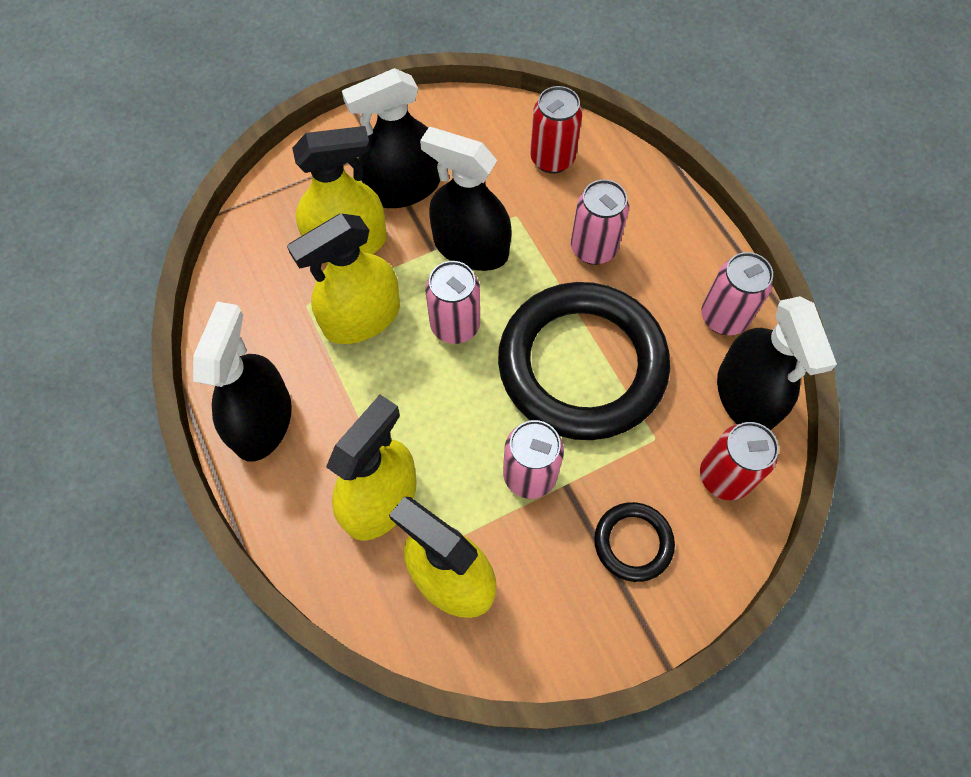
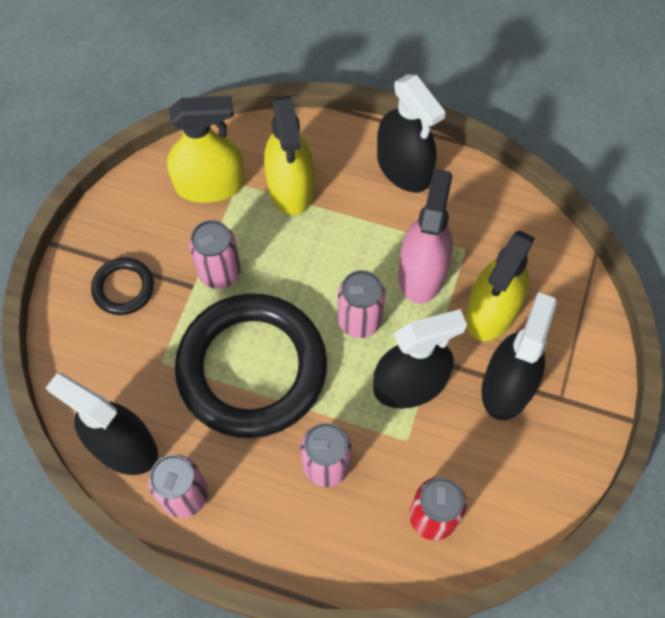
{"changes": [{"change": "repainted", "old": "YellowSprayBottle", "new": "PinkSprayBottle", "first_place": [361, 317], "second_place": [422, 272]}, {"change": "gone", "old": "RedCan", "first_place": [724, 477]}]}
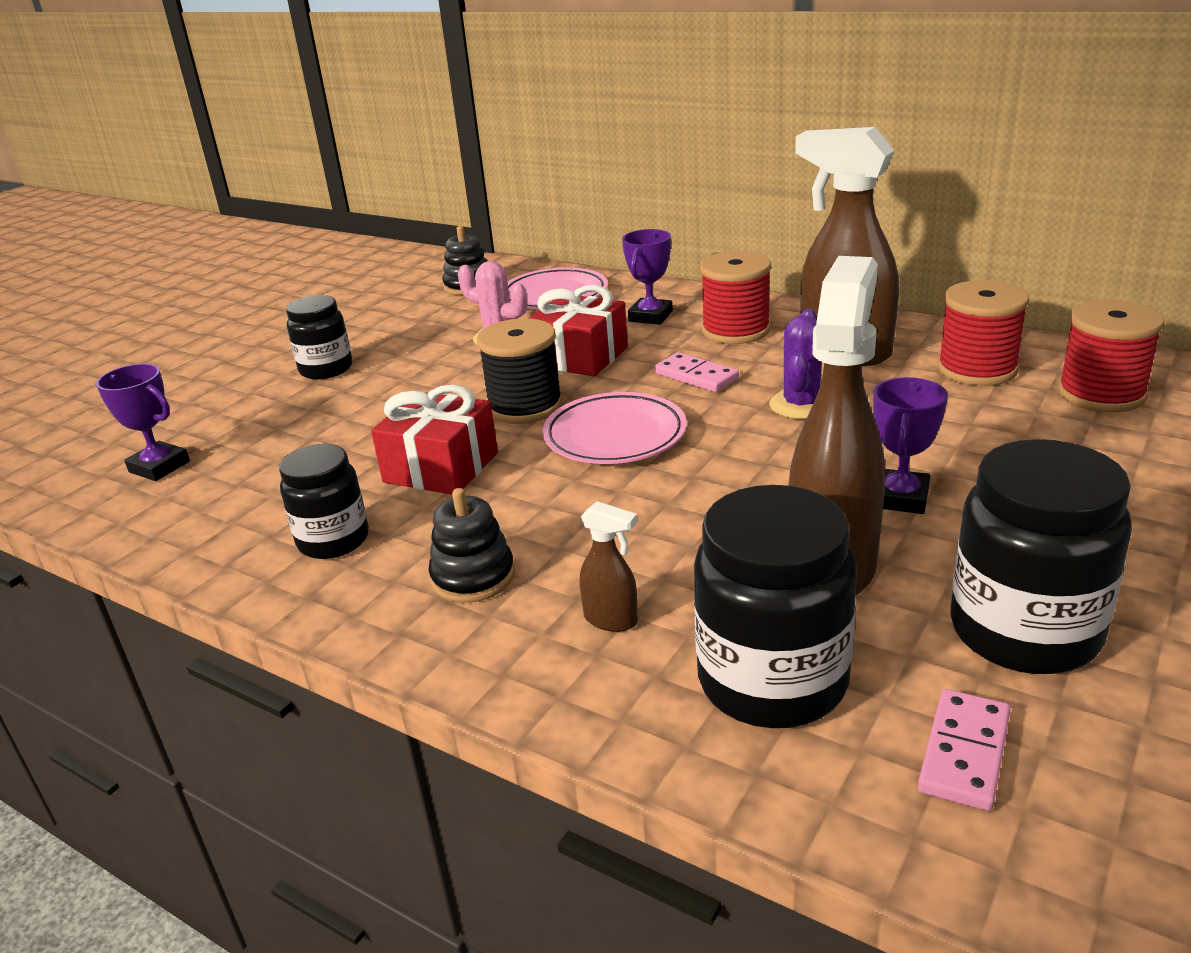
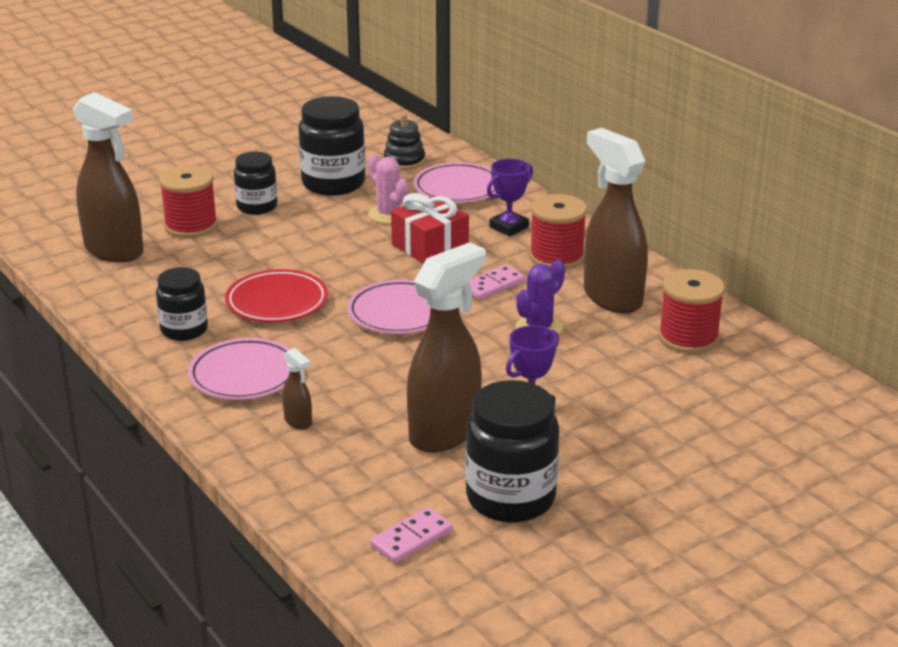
{"changes": [{"change": "swapped", "old": "PurpleTrophy", "new": "BrownSprayBottle", "first_place": [159, 467], "second_place": [115, 251]}, {"change": "swapped", "old": "RedGift", "new": "RedPlate", "first_place": [441, 467], "second_place": [277, 302]}, {"change": "swapped", "old": "BlackStackingToy", "new": "PinkPlate", "first_place": [473, 577], "second_place": [244, 375]}, {"change": "gone", "old": "BlackSpool", "first_place": [525, 406]}, {"change": "rotated", "old": "PinkDomino", "first_place": [696, 376], "second_place": [493, 285], "degrees": 75}, {"change": "shifted", "old": "BlackJar", "first_place": [772, 681], "second_place": [333, 183]}, {"change": "shifted", "old": "RedSpool", "first_place": [1101, 394], "second_place": [191, 226]}]}
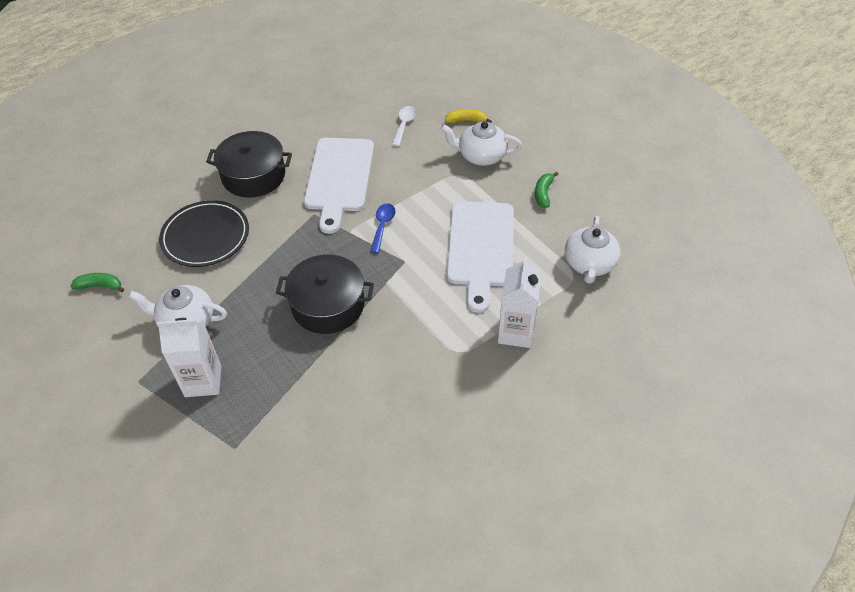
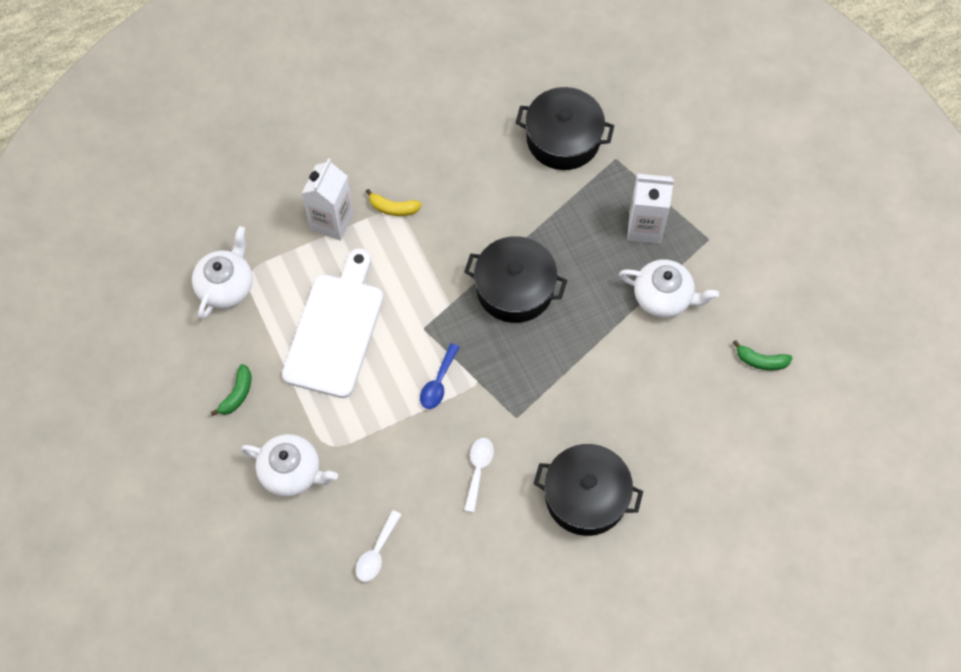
{"changes": [{"change": "gone", "old": "BlackPlate", "first_place": [205, 236]}, {"change": "swapped", "old": "WhiteCuttingBoard", "new": "WhiteSpoon", "first_place": [339, 178], "second_place": [478, 470]}, {"change": "shifted", "old": "YellowBanana", "first_place": [466, 120], "second_place": [393, 208]}, {"change": "new", "new": "BlackPot", "second_place": [563, 139]}]}
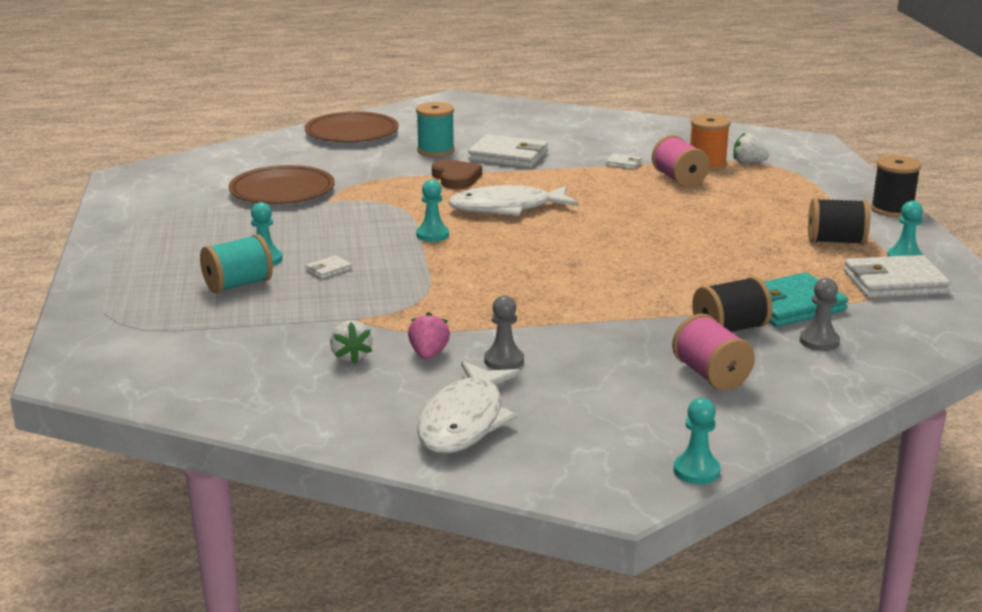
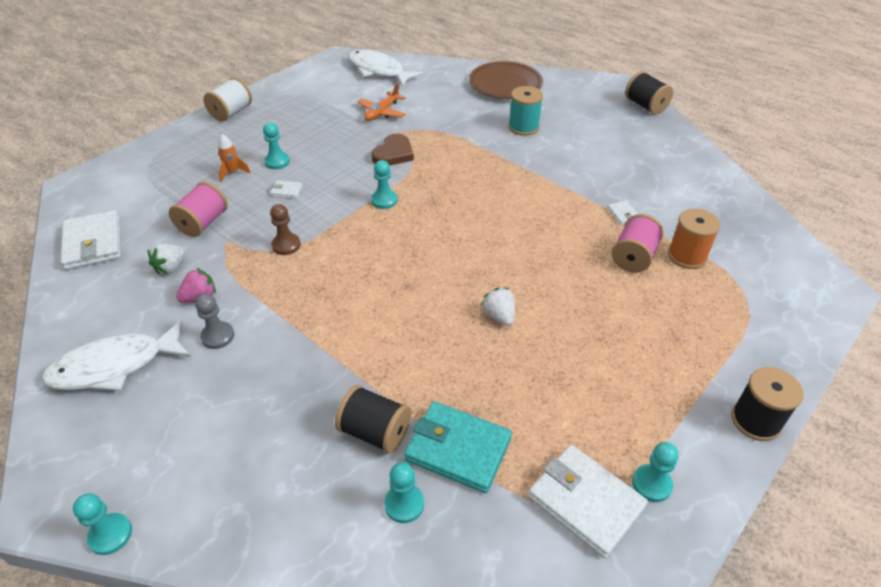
{"changes": [{"change": "swapped", "old": "TurquoiseSpool", "new": "OrangeRocket", "first_place": [238, 285], "second_place": [233, 173]}, {"change": "swapped", "old": "BrownPlate", "new": "OrangePlane", "first_place": [282, 191], "second_place": [382, 112]}, {"change": "shifted", "old": "BrownHeart", "first_place": [456, 178], "second_place": [393, 154]}, {"change": "shifted", "old": "WhiteFish", "first_place": [506, 208], "second_place": [379, 70]}, {"change": "shifted", "old": "WhiteWallet", "first_place": [508, 156], "second_place": [93, 243]}, {"change": "shifted", "old": "PinkSpool", "first_place": [710, 375], "second_place": [203, 223]}, {"change": "shifted", "old": "WhiteStrawberry", "first_place": [748, 162], "second_place": [499, 316]}, {"change": "repainted", "old": "GreyPawn", "new": "TurquoisePawn", "first_place": [819, 341], "second_place": [404, 504]}, {"change": "shifted", "old": "BlackSpool", "first_place": [835, 241], "second_place": [645, 106]}, {"change": "new", "new": "WhiteSpool", "second_place": [231, 112]}, {"change": "new", "new": "BrownPawn", "second_place": [286, 245]}]}
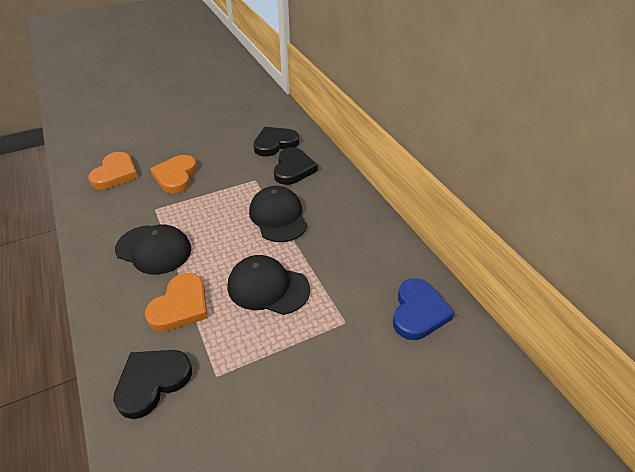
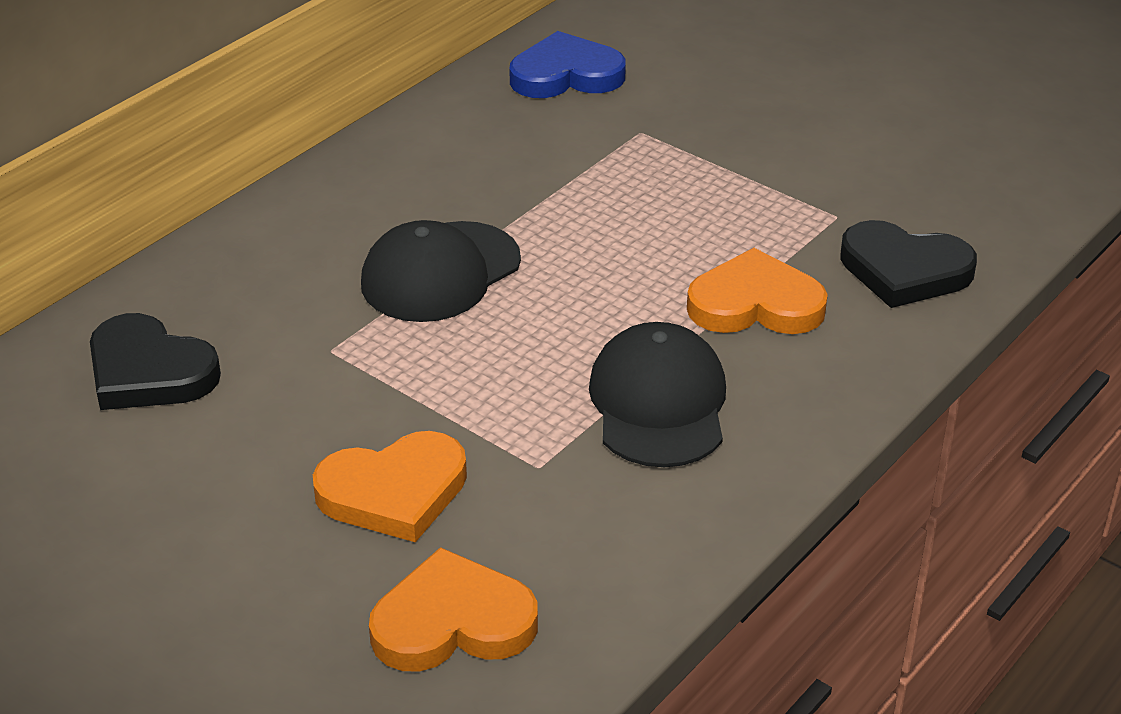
{"changes": [{"change": "gone", "old": "BlackCap", "first_place": [268, 287]}, {"change": "gone", "old": "BlackHeart", "first_place": [293, 169]}]}
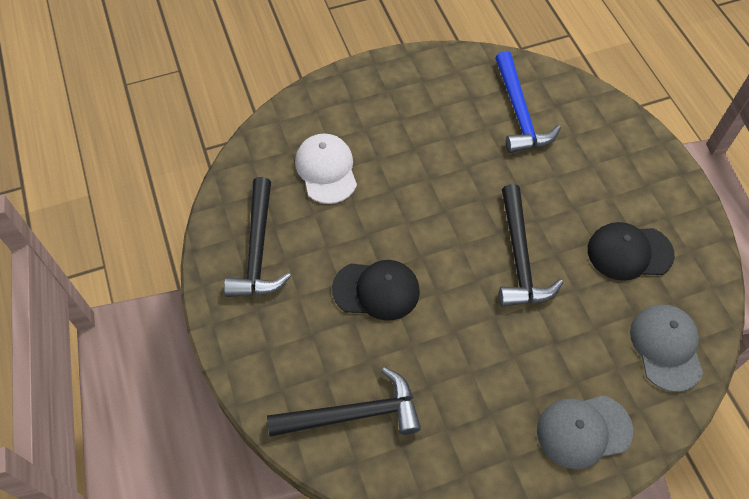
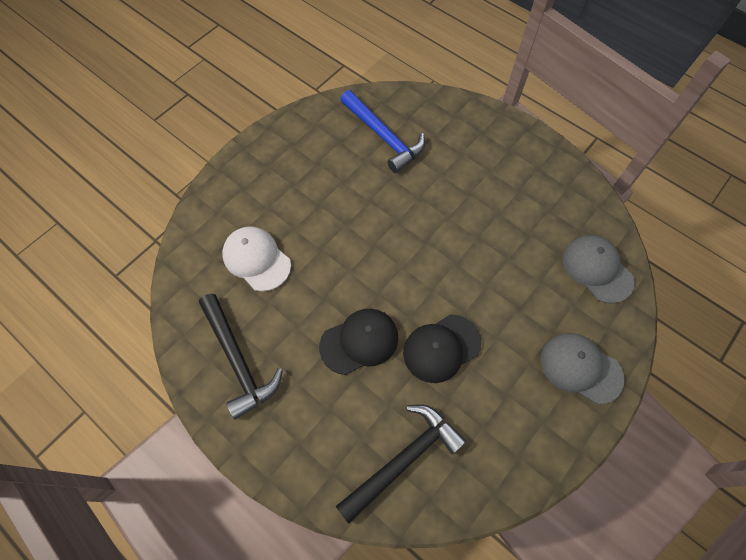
{"changes": [{"change": "gone", "old": "BlackHammer", "first_place": [519, 258]}, {"change": "rotated", "old": "GreyCap", "first_place": [583, 431], "second_place": [580, 368], "degrees": 75}, {"change": "shifted", "old": "BlackCap", "first_place": [629, 252], "second_place": [441, 348]}]}
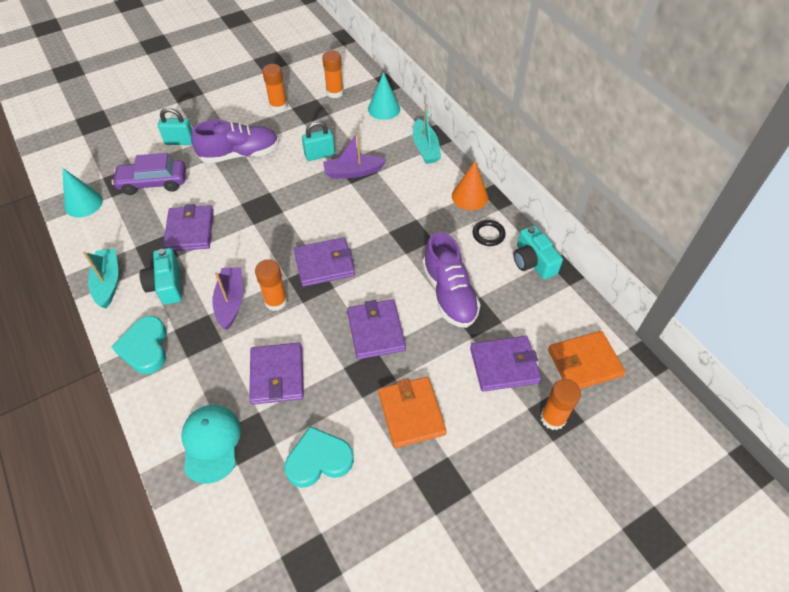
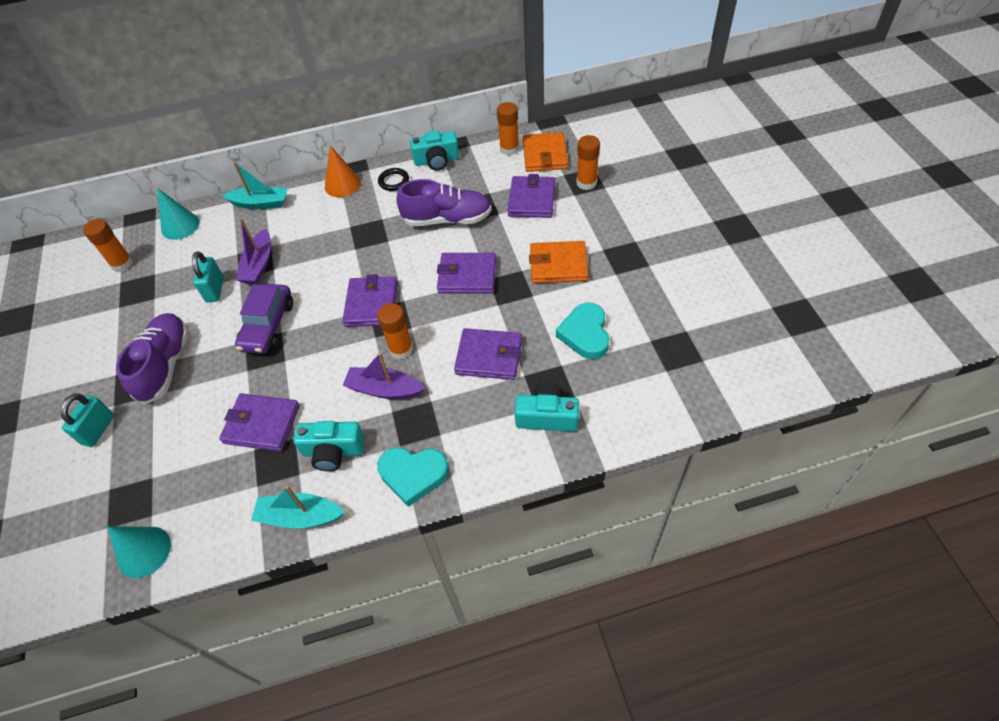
{"changes": [{"change": "shifted", "old": "PurpleCar", "first_place": [153, 183], "second_place": [268, 326]}, {"change": "swapped", "old": "TurquoiseCap", "new": "TurquoiseCamera", "first_place": [211, 443], "second_place": [547, 416]}, {"change": "shifted", "old": "OrangeGlueStick", "first_place": [278, 106], "second_place": [509, 149]}]}
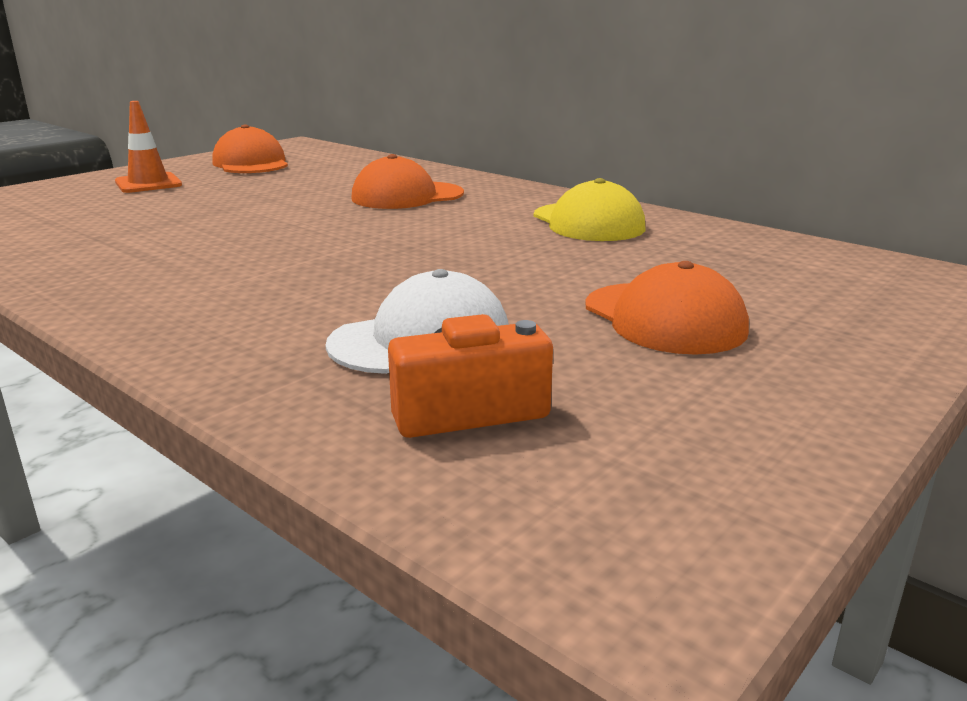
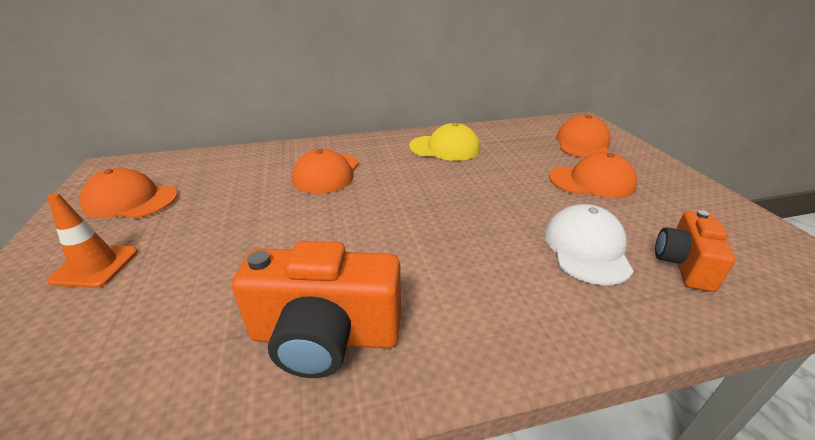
{"changes": [{"change": "new", "new": "OrangeCamera", "second_place": [325, 336]}, {"change": "new", "new": "OrangeCap", "second_place": [582, 143]}]}
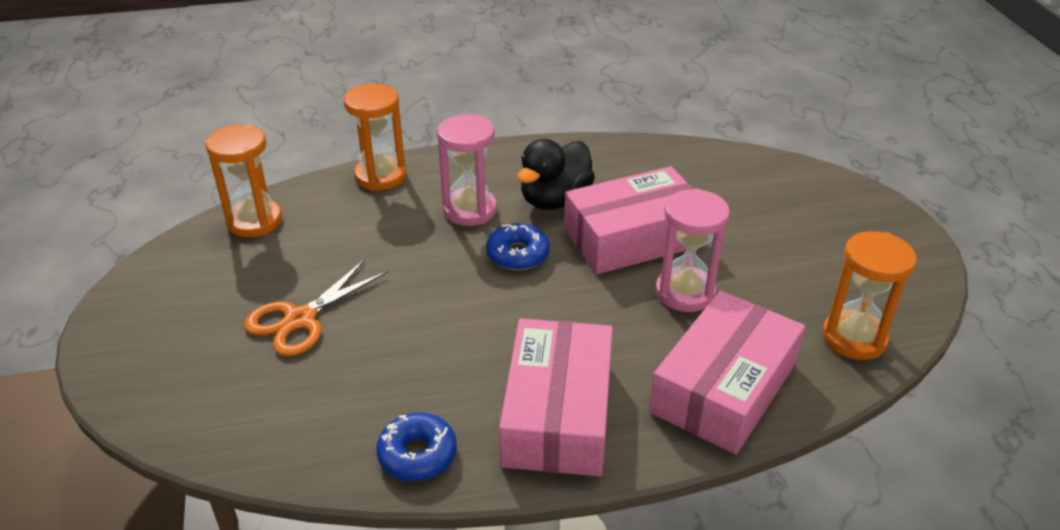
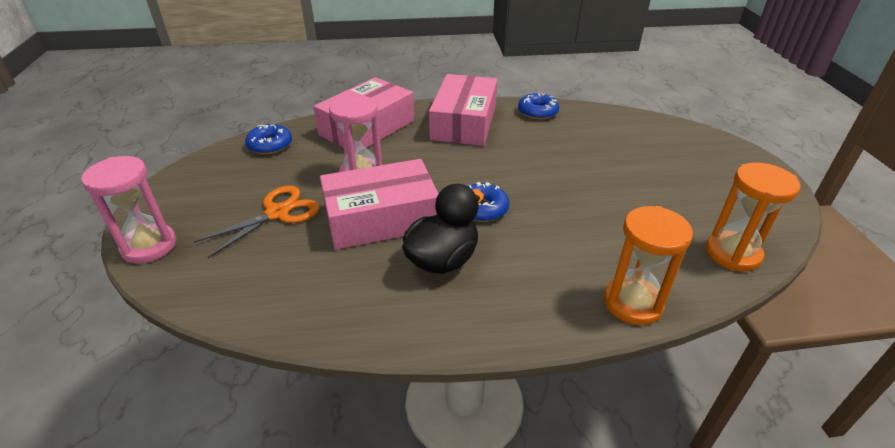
{"changes": [{"change": "shifted", "old": "OrangeScissors", "first_place": [300, 319], "second_place": [277, 213]}, {"change": "shifted", "old": "PinkHourglass", "first_place": [470, 210], "second_place": [149, 246]}, {"change": "swapped", "old": "OrangeHourglass", "new": "BlueDonut", "first_place": [854, 338], "second_place": [270, 145]}]}
